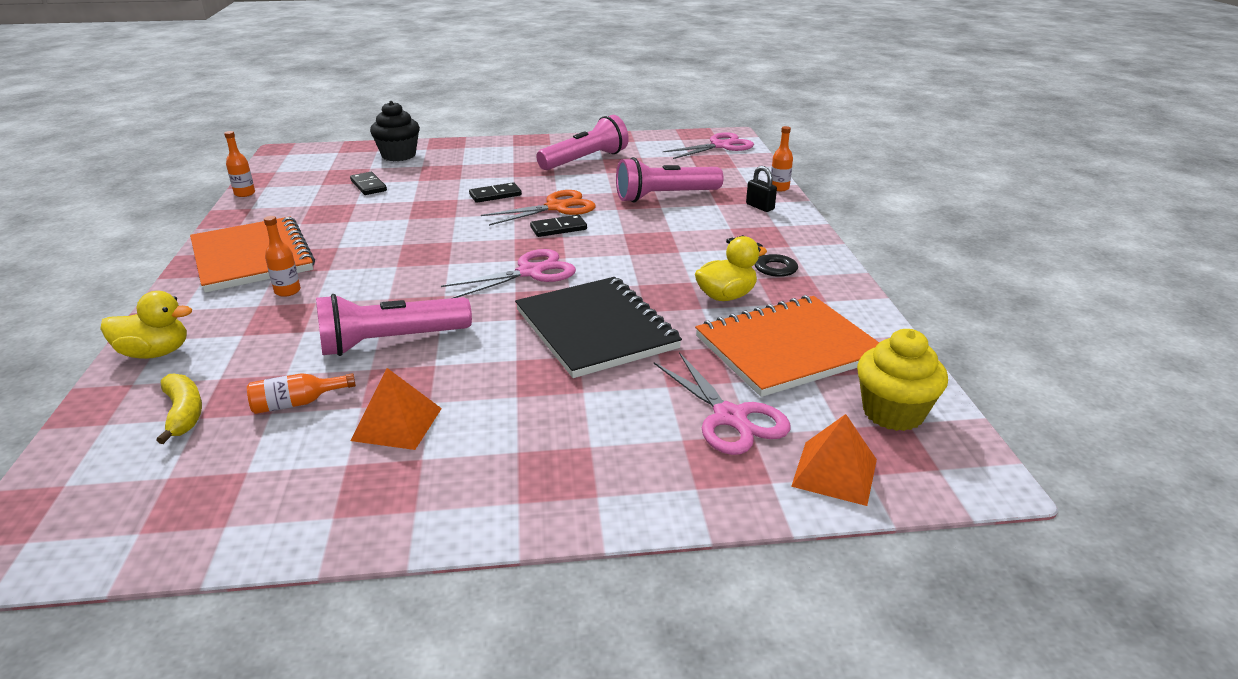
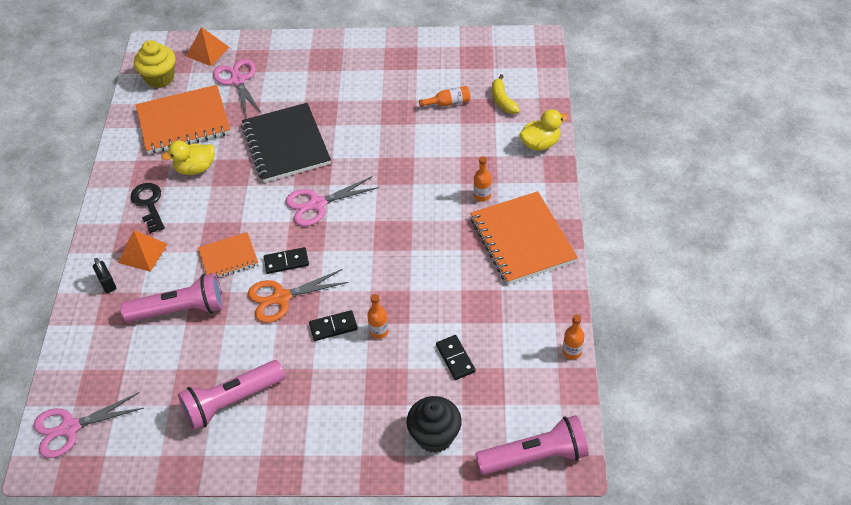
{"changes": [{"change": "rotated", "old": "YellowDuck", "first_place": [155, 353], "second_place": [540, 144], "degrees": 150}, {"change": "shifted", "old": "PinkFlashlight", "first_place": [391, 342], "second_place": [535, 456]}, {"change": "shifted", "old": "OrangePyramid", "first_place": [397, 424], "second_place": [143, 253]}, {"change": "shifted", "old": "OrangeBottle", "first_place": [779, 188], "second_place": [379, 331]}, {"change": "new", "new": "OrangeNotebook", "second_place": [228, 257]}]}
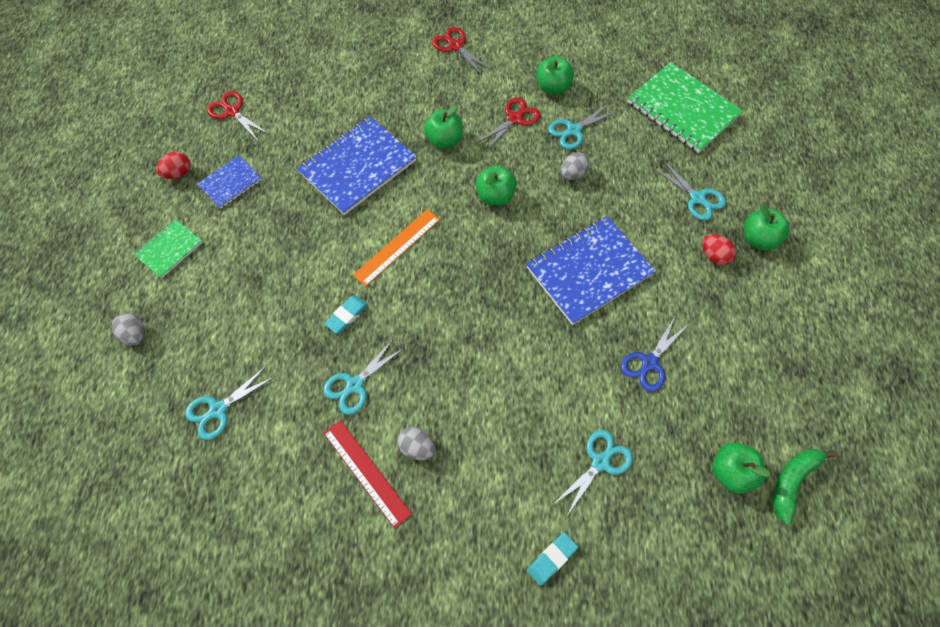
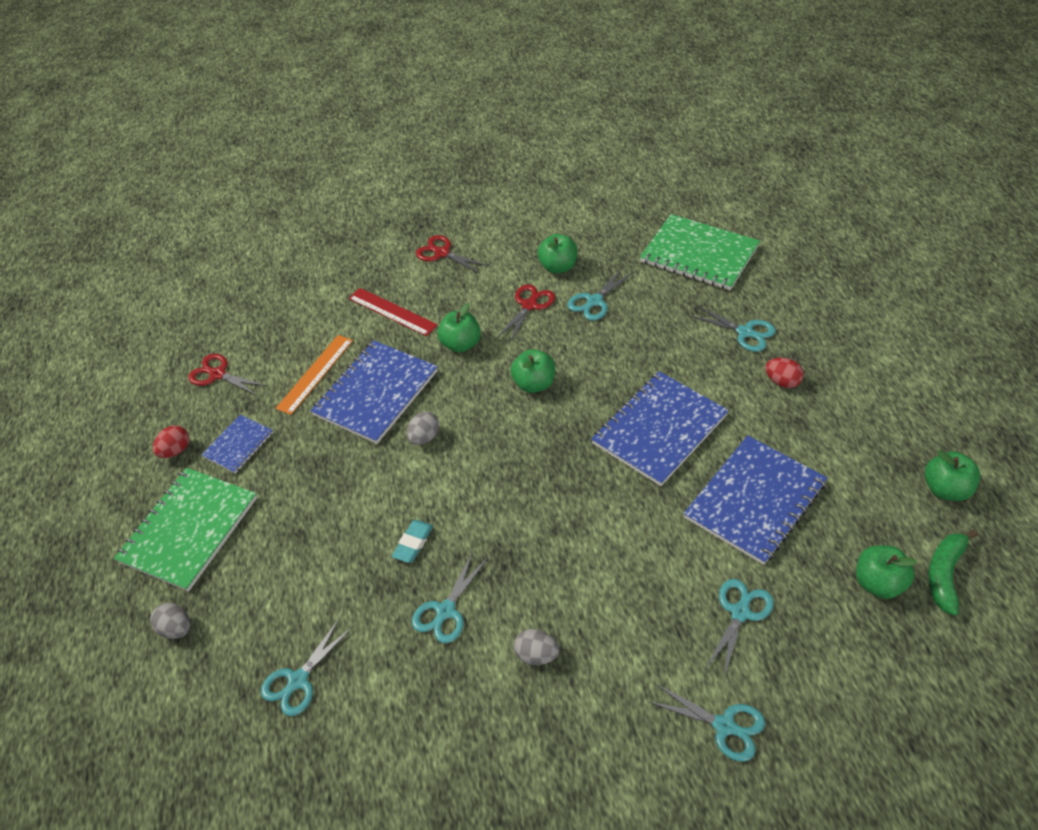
{"changes": [{"change": "scaled", "old": "GreenNotebook", "first_place": [169, 249], "second_place": [189, 530], "factor": 1.88}, {"change": "shifted", "old": "RedRuler", "first_place": [366, 472], "second_place": [392, 312]}, {"change": "shifted", "old": "OrangeRuler", "first_place": [397, 247], "second_place": [315, 374]}, {"change": "swapped", "old": "TurquoiseEraser", "new": "TurquoiseScissors", "first_place": [552, 559], "second_place": [724, 726]}, {"change": "shifted", "old": "GreyEgg", "first_place": [572, 174], "second_place": [424, 437]}, {"change": "swapped", "old": "BlueScissors", "new": "BlueNotebook", "first_place": [649, 363], "second_place": [755, 501]}, {"change": "shifted", "old": "GreenApple", "first_place": [758, 239], "second_place": [946, 489]}]}
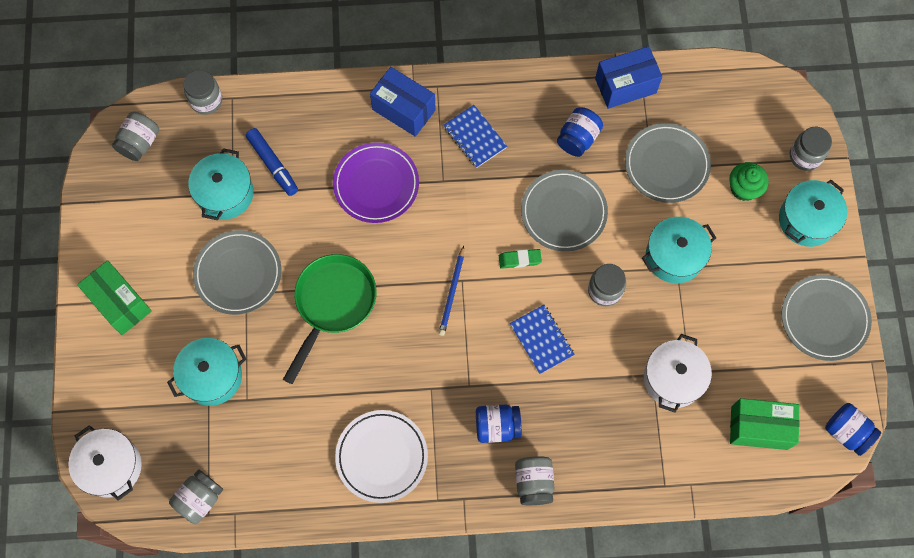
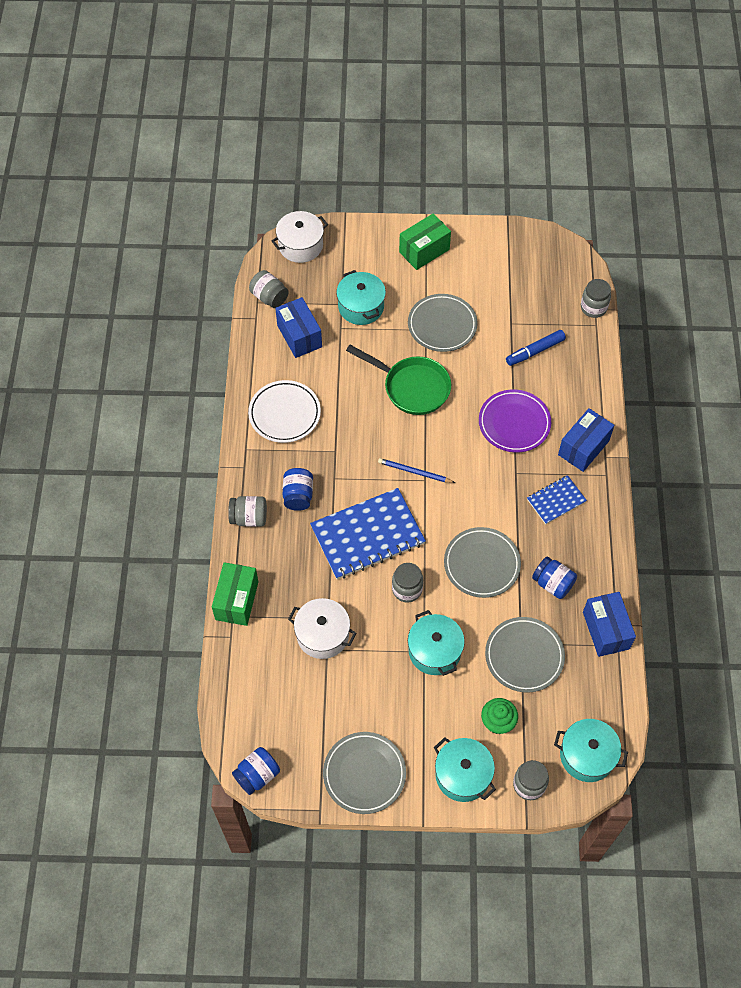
{"changes": [{"change": "gone", "old": "GreyJar", "first_place": [139, 143]}, {"change": "shifted", "old": "TurquoisePot", "first_place": [225, 193], "second_place": [587, 755]}, {"change": "gone", "old": "GreenEraser", "first_place": [519, 260]}, {"change": "scaled", "old": "BlueNotebook", "first_place": [541, 340], "second_place": [367, 535], "factor": 1.92}, {"change": "shifted", "old": "GreenBox", "first_place": [759, 428], "second_place": [236, 600]}, {"change": "new", "new": "BlueBox", "second_place": [299, 336]}]}
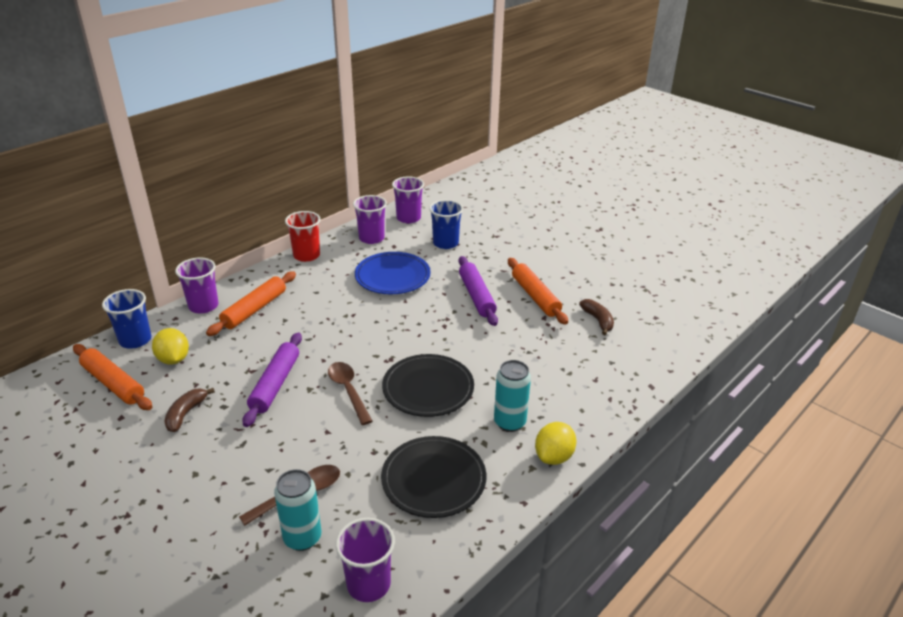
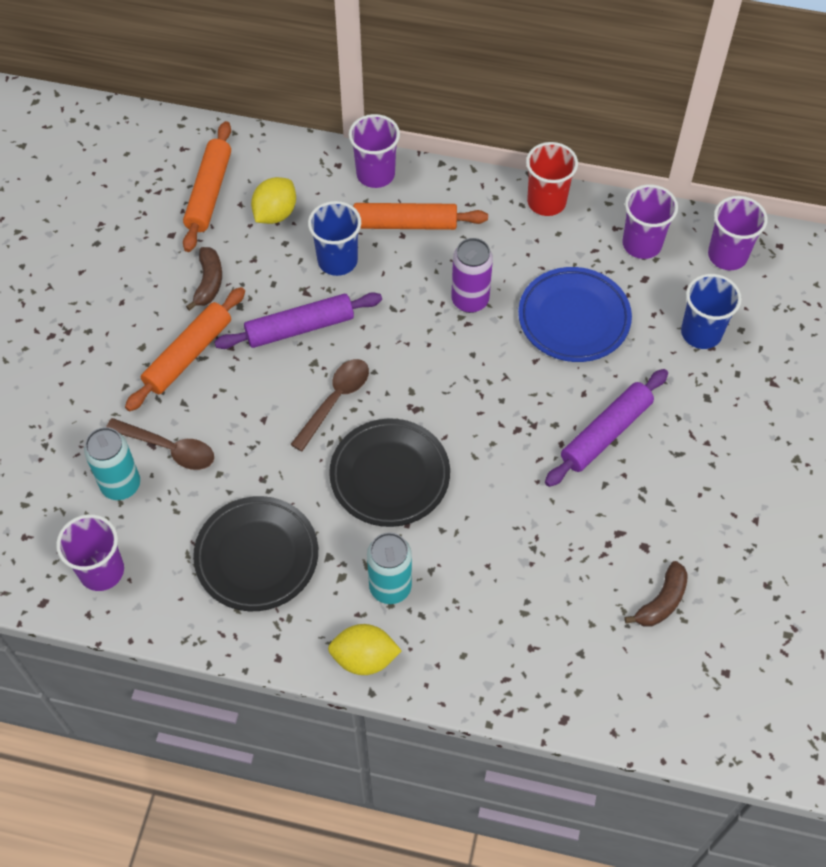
{"changes": [{"change": "shifted", "old": "BlueCup", "first_place": [135, 340], "second_place": [337, 260]}, {"change": "rotated", "old": "BrownBanana", "first_place": [186, 414], "second_place": [209, 282], "degrees": 105}, {"change": "shifted", "old": "OrangeRollingPin", "first_place": [535, 296], "second_place": [188, 355]}, {"change": "new", "new": "PurpleCan", "second_place": [470, 300]}]}
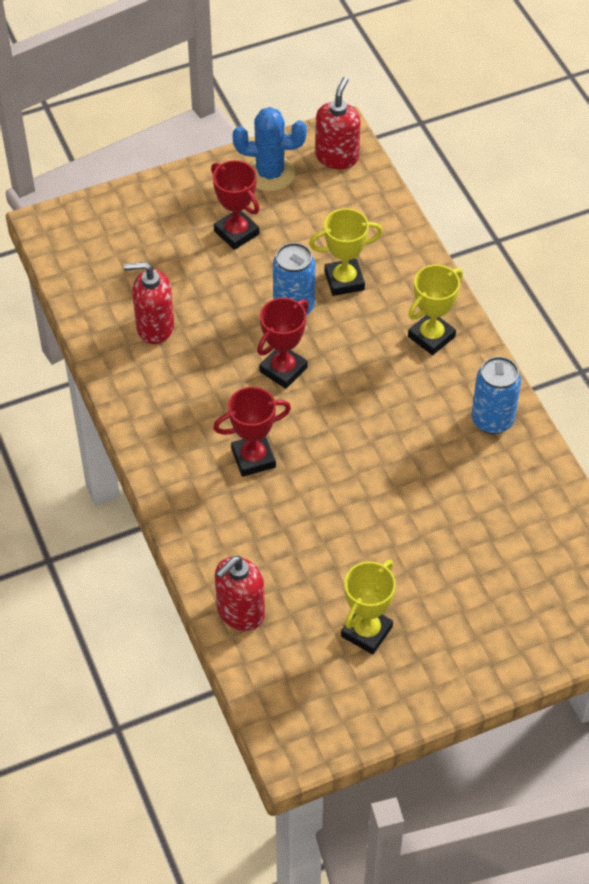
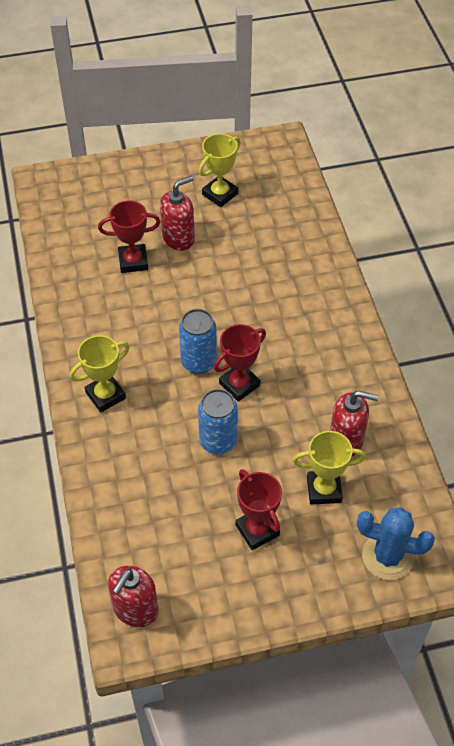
{"changes": [{"change": "shifted", "old": "RedTrophy", "first_place": [253, 458], "second_place": [133, 261]}, {"change": "shifted", "old": "RedSoapDispenser", "first_place": [240, 612], "second_place": [178, 238]}, {"change": "shifted", "old": "BlueCactus", "first_place": [270, 174], "second_place": [387, 556]}, {"change": "shifted", "old": "YellowTrophy", "first_place": [344, 281], "second_place": [324, 489]}, {"change": "shifted", "old": "BlueCan", "first_place": [492, 420], "second_place": [198, 362]}]}
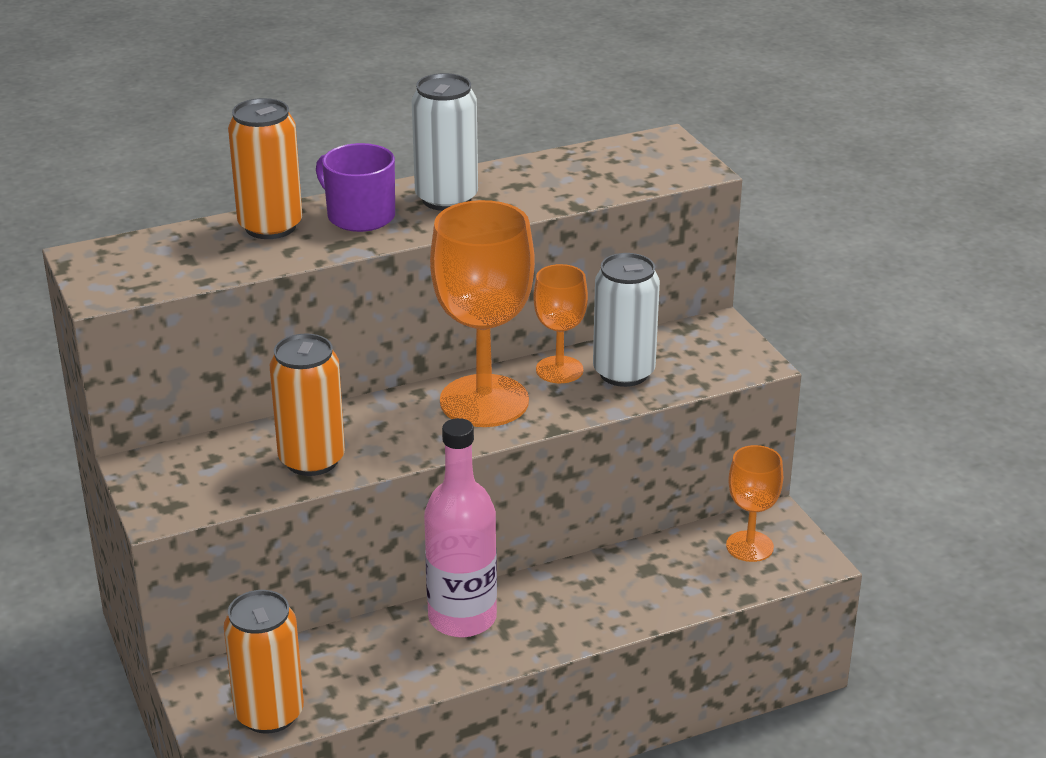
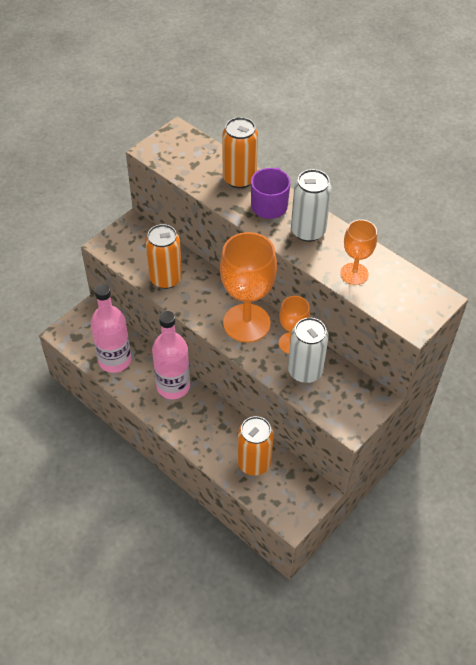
{"changes": [{"change": "shifted", "old": "OrangeCan", "first_place": [269, 714], "second_place": [254, 463]}, {"change": "shifted", "old": "OrangeGoblet", "first_place": [749, 546], "second_place": [354, 274]}, {"change": "new", "new": "PinkBottle", "second_place": [115, 360]}]}
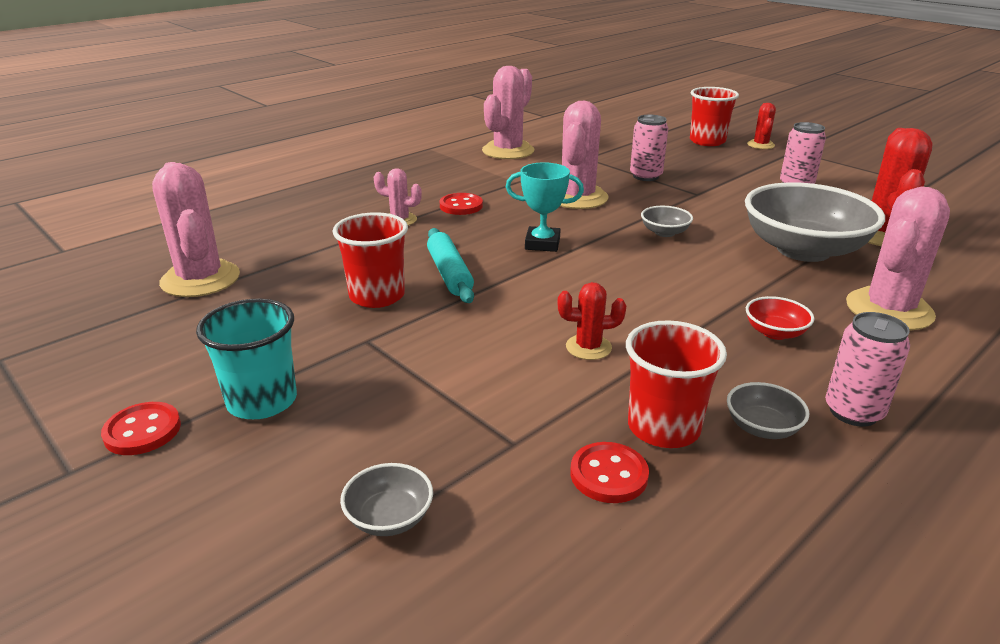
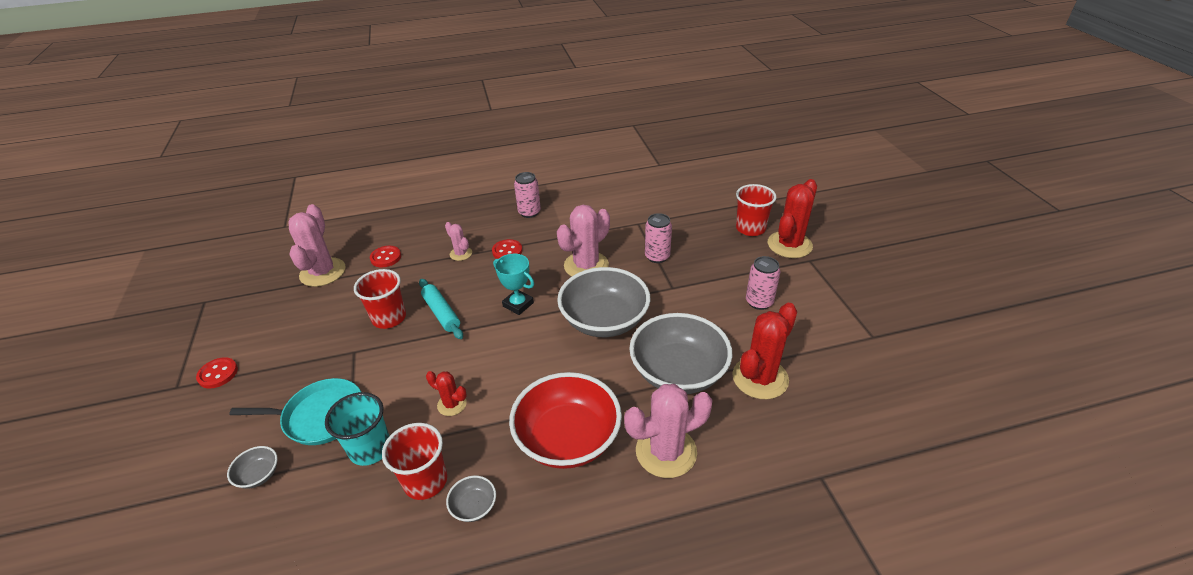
{"changes": [{"change": "shifted", "old": "TurquoiseCup", "first_place": [262, 401], "second_place": [370, 449]}, {"change": "rotated", "old": "TurquoiseRollingPin", "first_place": [449, 274], "second_place": [441, 313], "degrees": -45}, {"change": "gone", "old": "PinkCactus", "first_place": [508, 151]}, {"change": "shifted", "old": "RedButton", "first_place": [608, 475], "second_place": [386, 257]}, {"change": "scaled", "old": "GreyBowl", "first_place": [664, 232], "second_place": [604, 320], "factor": 2.41}, {"change": "scaled", "old": "RedBowl", "first_place": [775, 332], "second_place": [567, 439], "factor": 2.41}, {"change": "scaled", "old": "RedCactus", "first_place": [760, 145], "second_place": [789, 245], "factor": 1.92}, {"change": "shifted", "old": "PinkCan", "first_place": [853, 412], "second_place": [529, 212]}, {"change": "new", "new": "TurquoisePan", "second_place": [320, 416]}]}
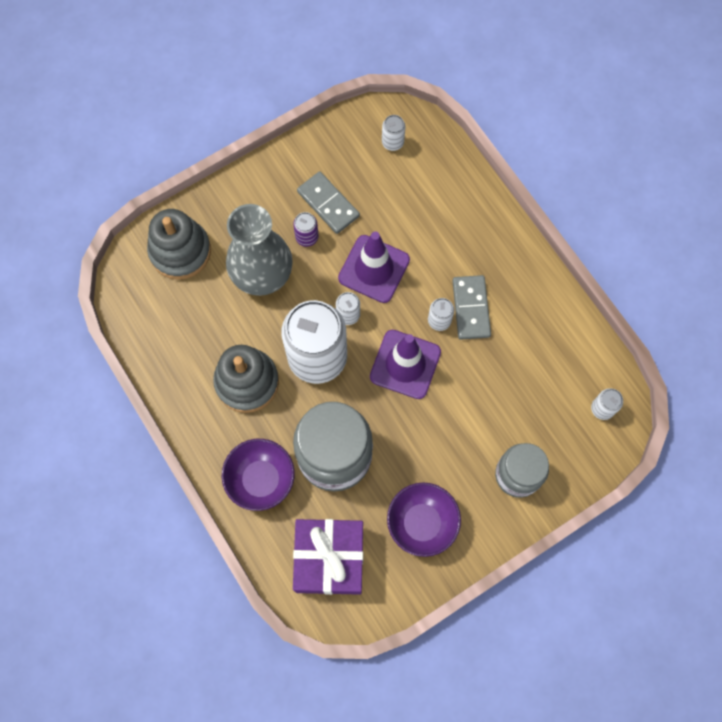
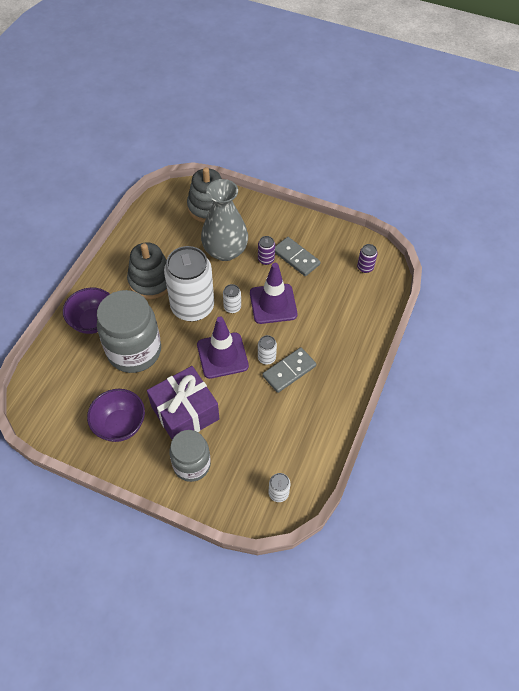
{"changes": [{"change": "shifted", "old": "PurpleGift", "first_place": [329, 559], "second_place": [185, 412]}, {"change": "rotated", "old": "GreyDomino", "first_place": [328, 204], "second_place": [296, 258], "degrees": -60}, {"change": "repainted", "old": "WhiteCan", "new": "PurpleCan", "first_place": [392, 142], "second_place": [365, 267]}]}
